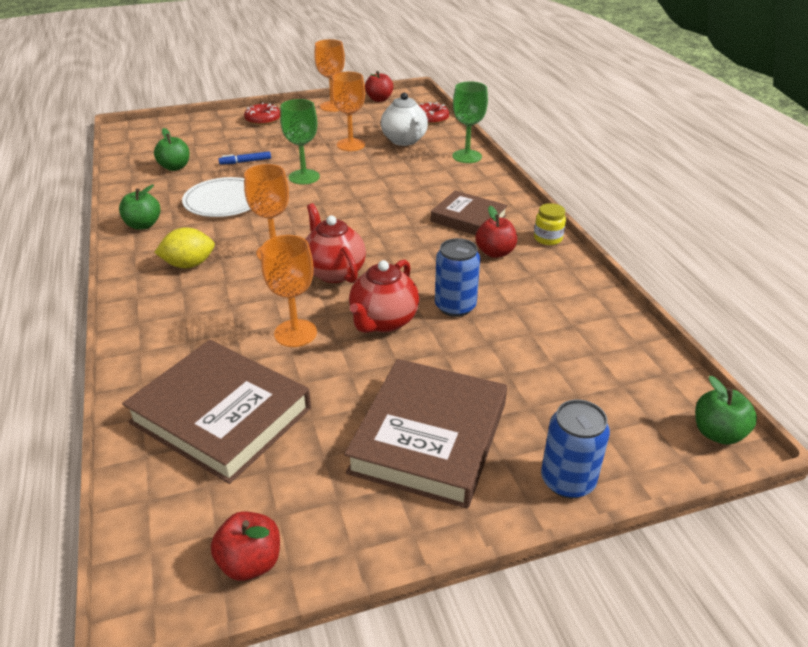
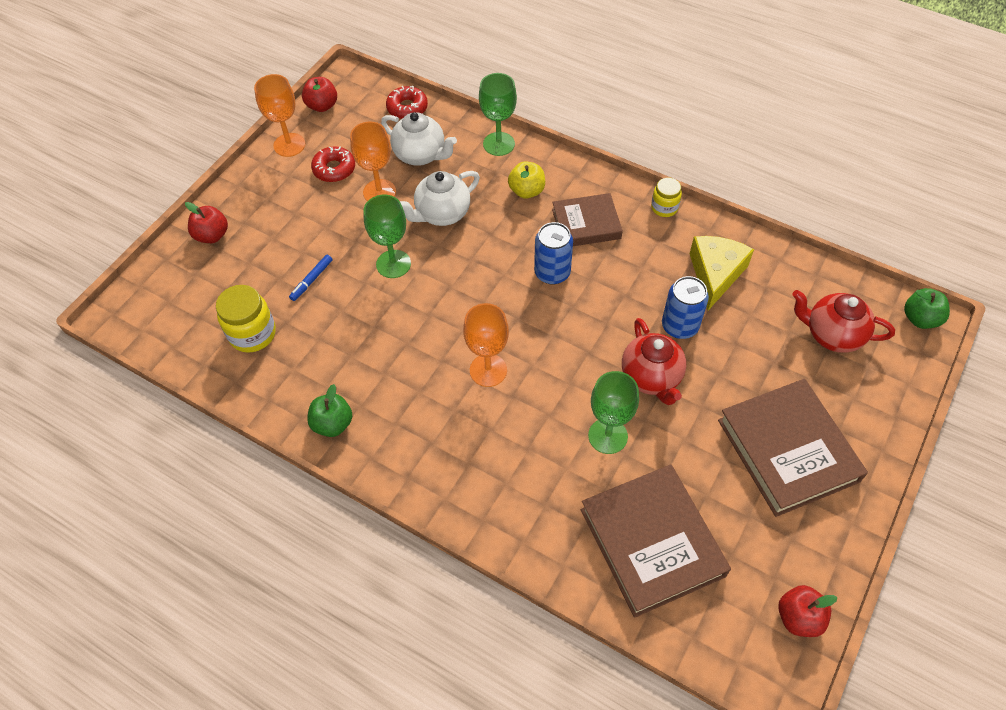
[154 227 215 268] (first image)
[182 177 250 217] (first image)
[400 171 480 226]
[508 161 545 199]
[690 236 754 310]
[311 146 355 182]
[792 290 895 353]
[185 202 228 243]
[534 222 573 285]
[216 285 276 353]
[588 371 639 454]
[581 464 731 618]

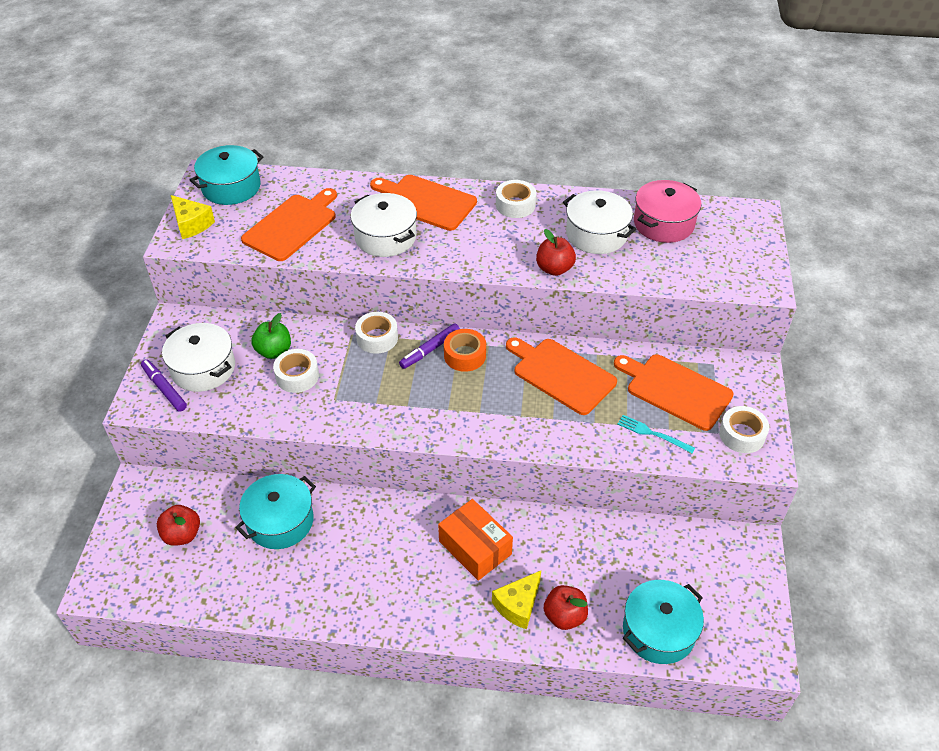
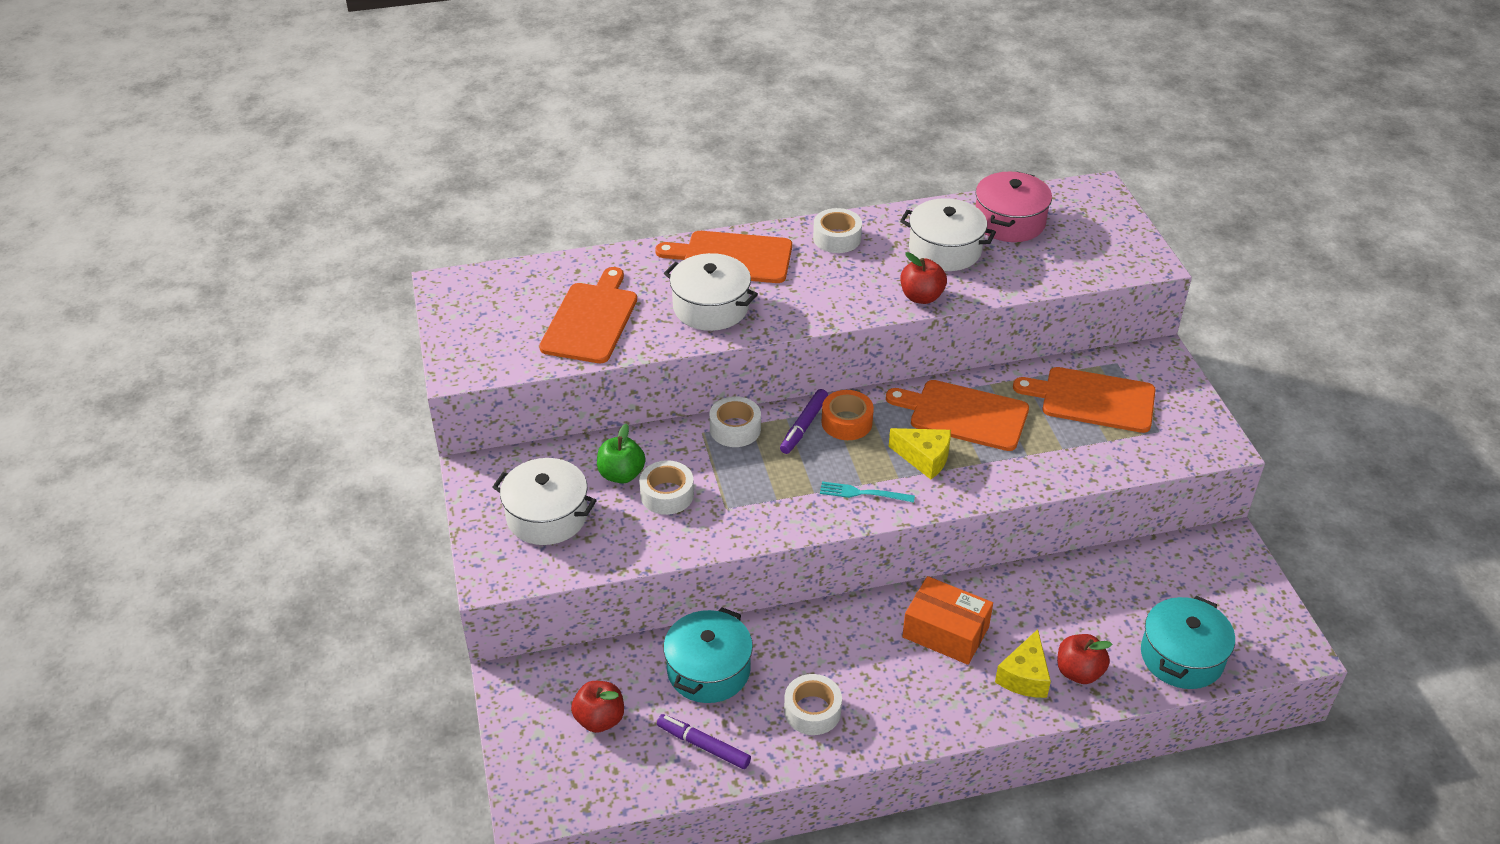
[190 145 263 205] (first image)
[657 714 751 769]
[889 428 951 479]
[820 482 915 503]
[784 674 842 735]

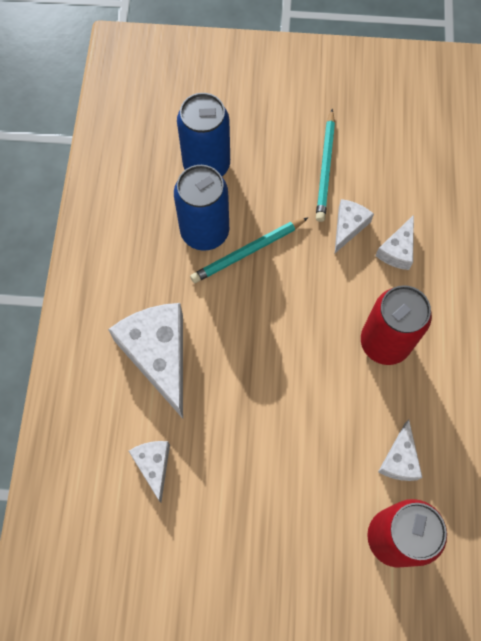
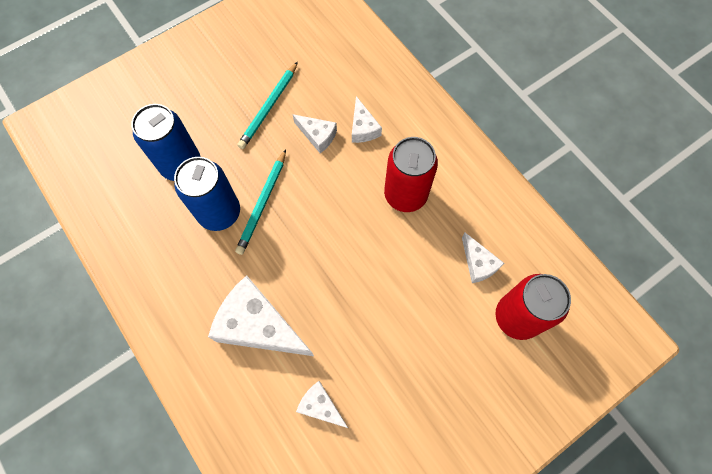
[237 62 298 149]
[293 114 337 153]

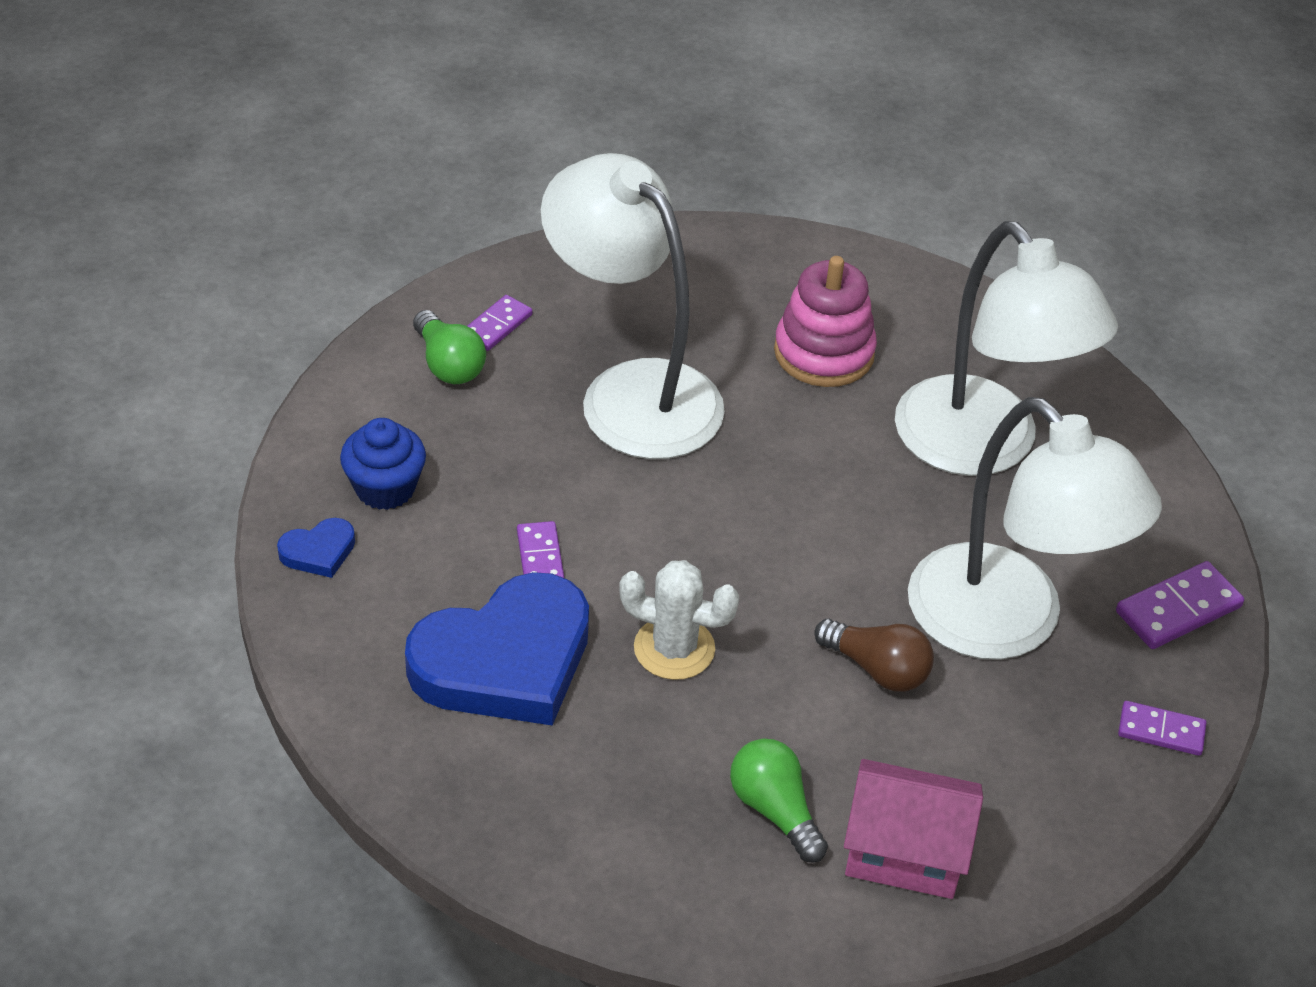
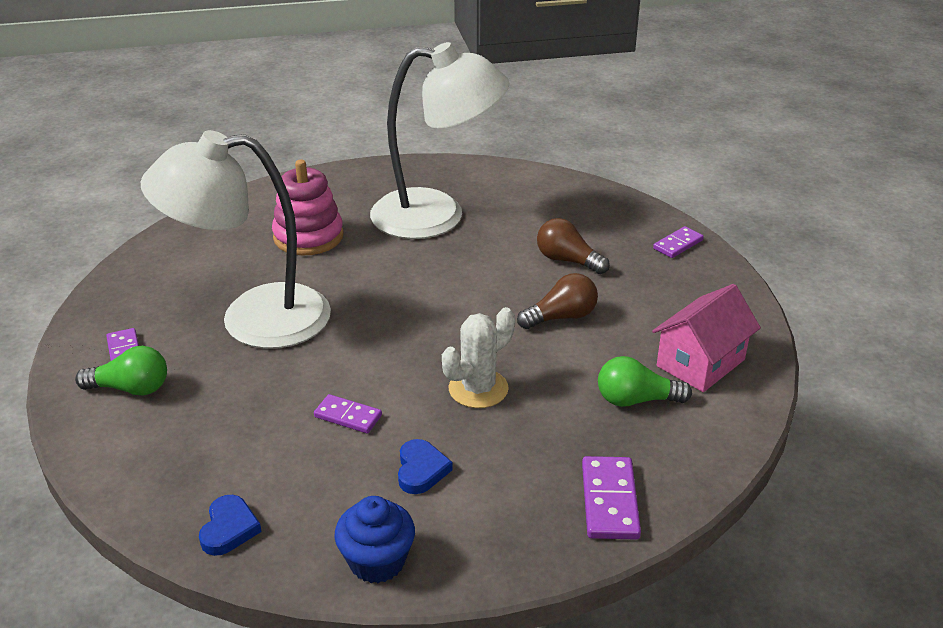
[334 496 415 583]
[582 456 641 540]
[537 218 610 274]
[398 439 453 494]

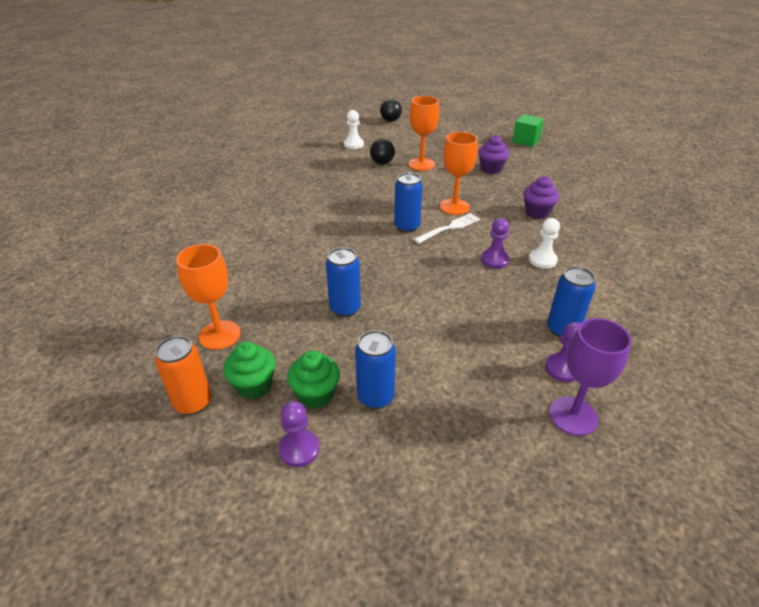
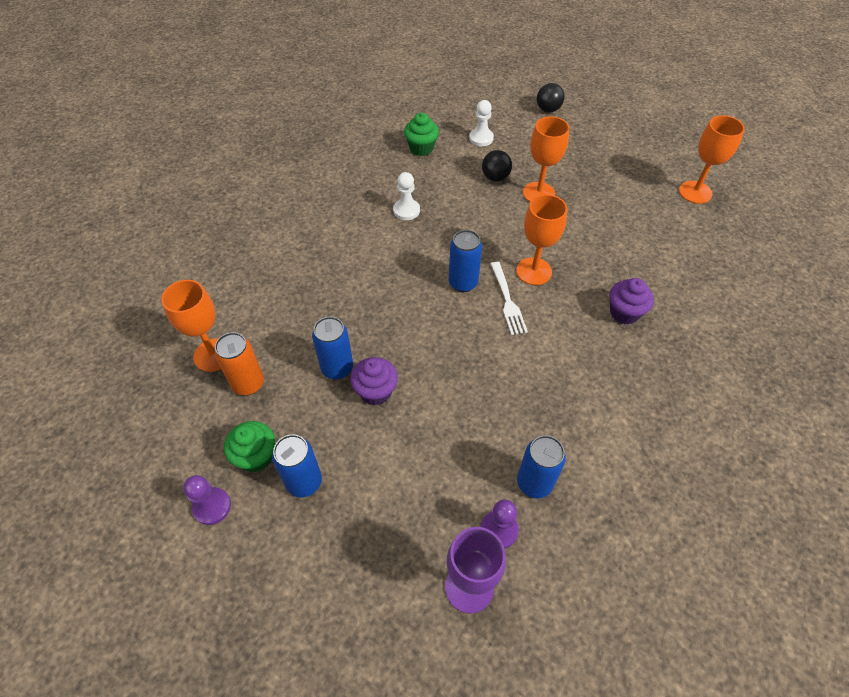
[481 218 509 269] (first image)
[215 332 264 395]
[404 113 439 156]
[350 357 398 406]
[393 172 420 220]
[679 115 745 204]
[491 262 528 335]

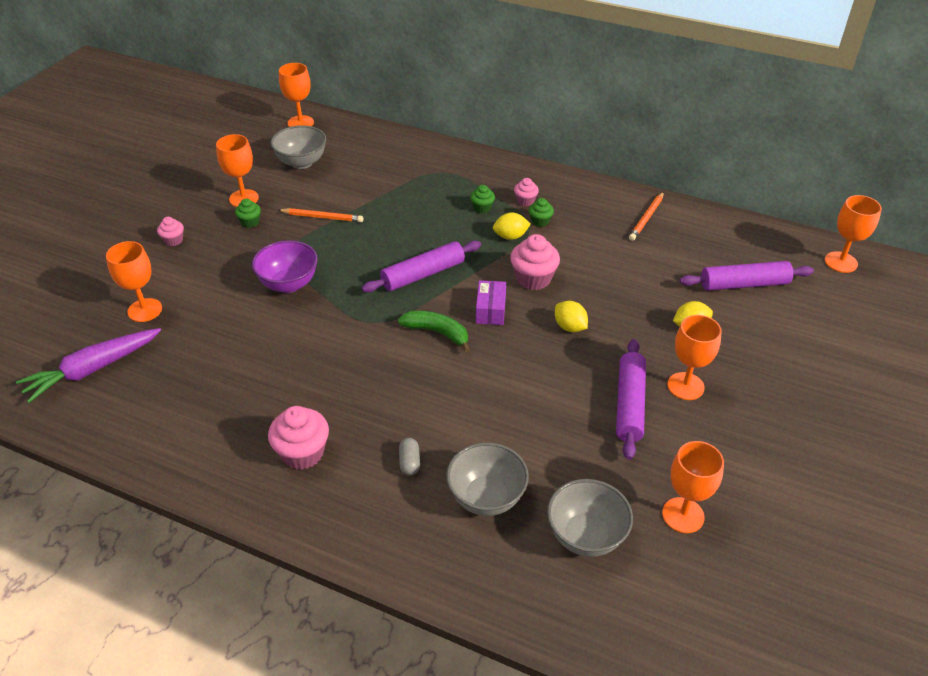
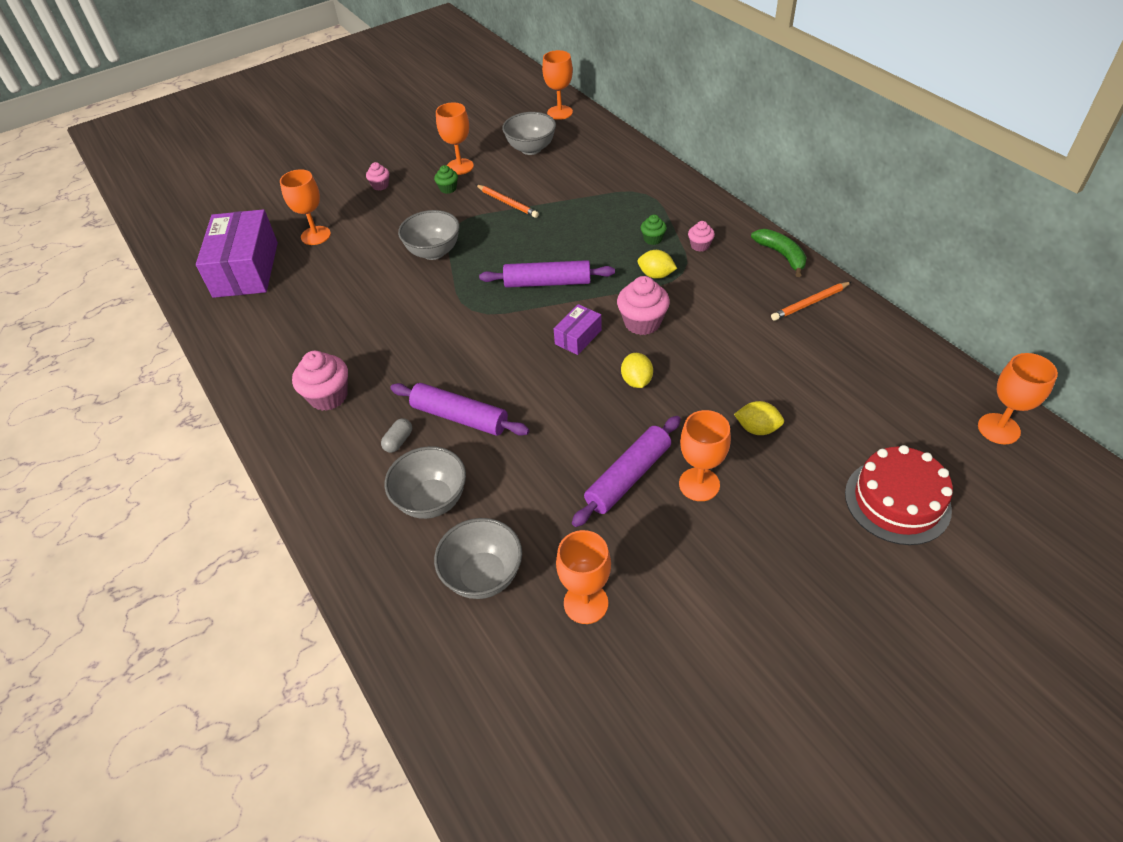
[529 198 554 227] (first image)
[845 445 953 545]
[751 229 807 277]
[390 383 530 436]
[196 209 278 298]
[398 210 460 260]

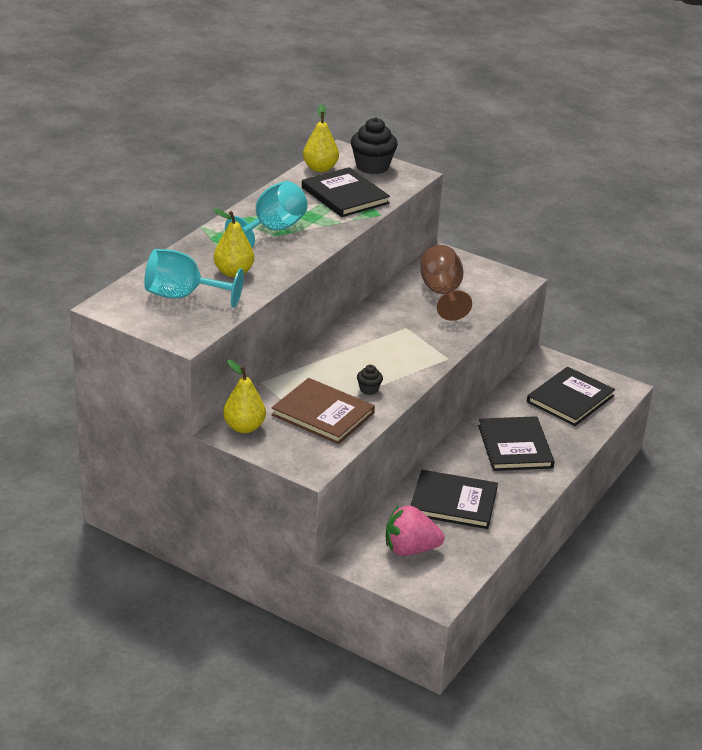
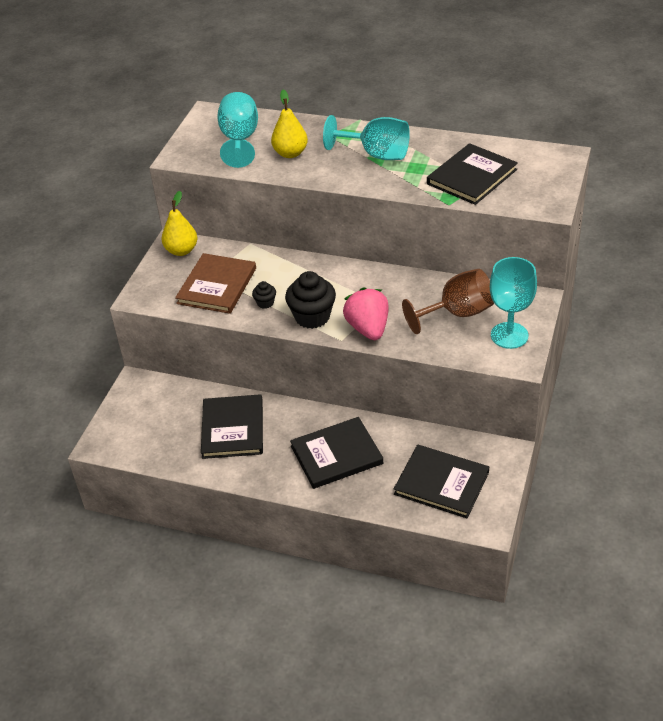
[303 104 339 172] (first image)
[490 257 537 349]
[285 271 336 329]
[343 287 389 340]

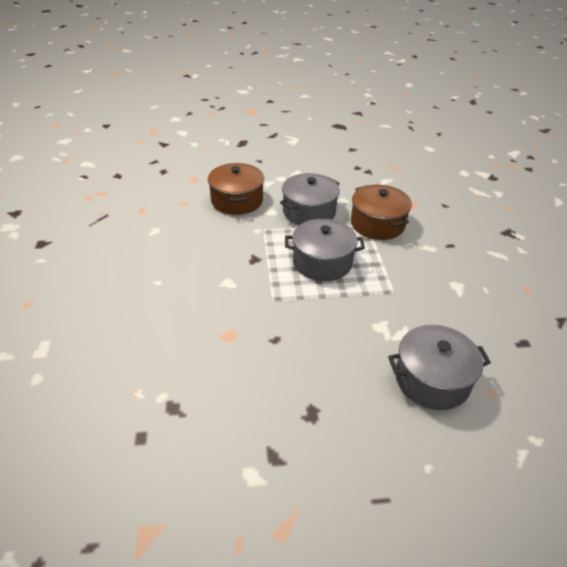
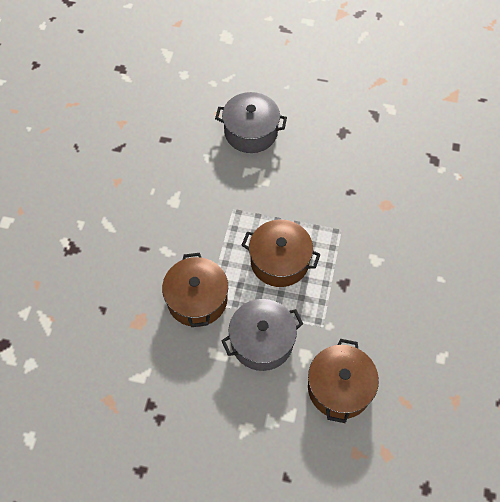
[242 220 321 287]

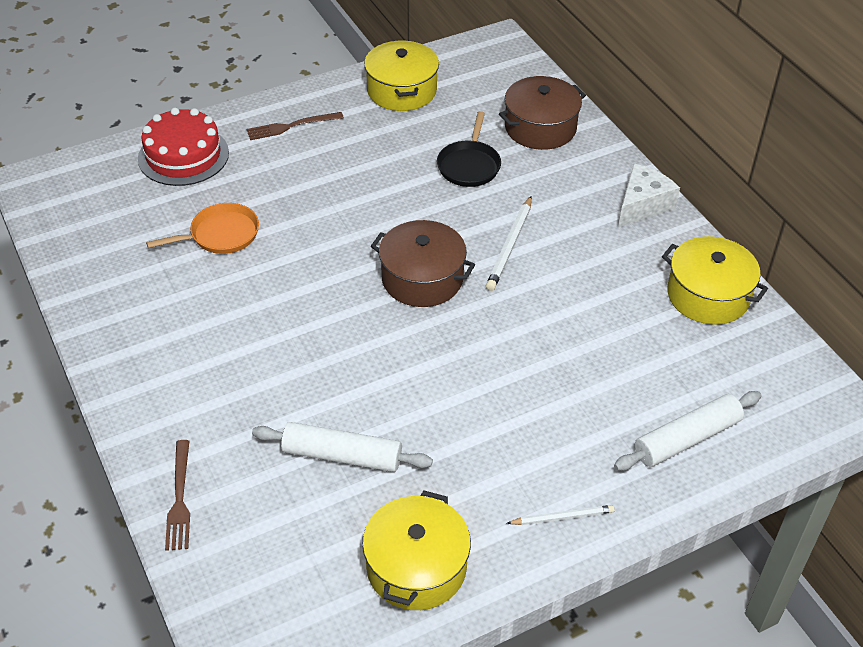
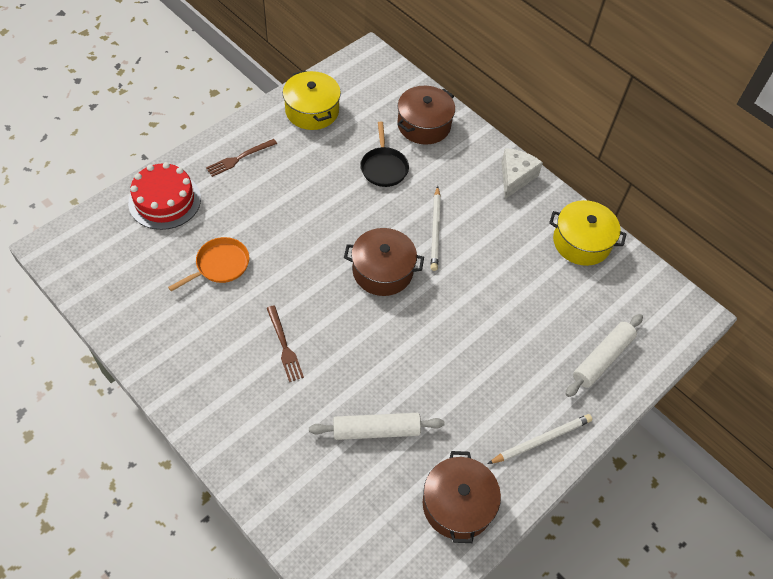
[267 305 304 382]
[423 451 501 543]
[488 414 592 464]

